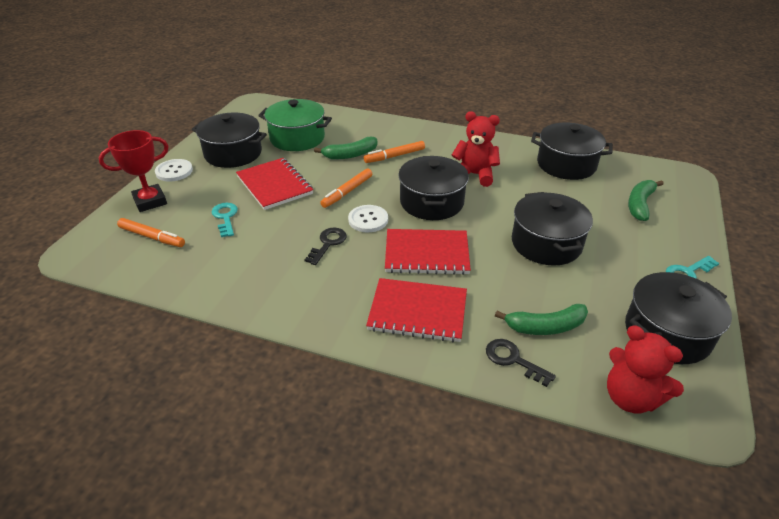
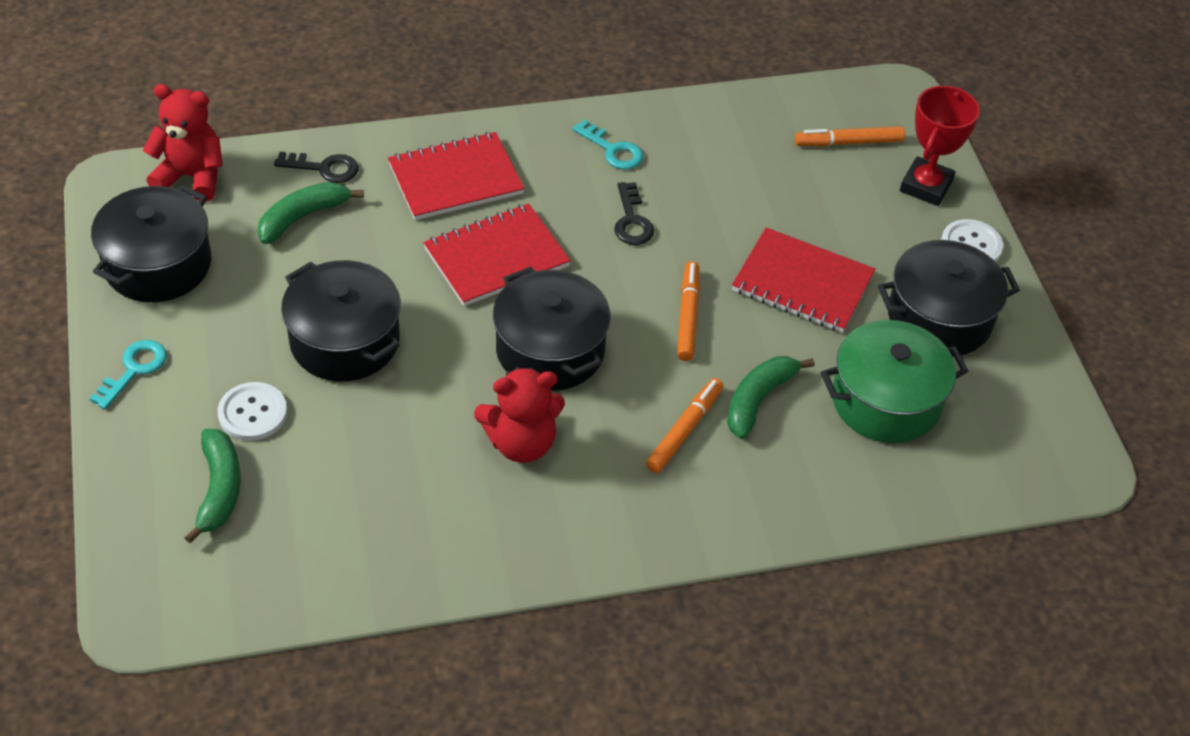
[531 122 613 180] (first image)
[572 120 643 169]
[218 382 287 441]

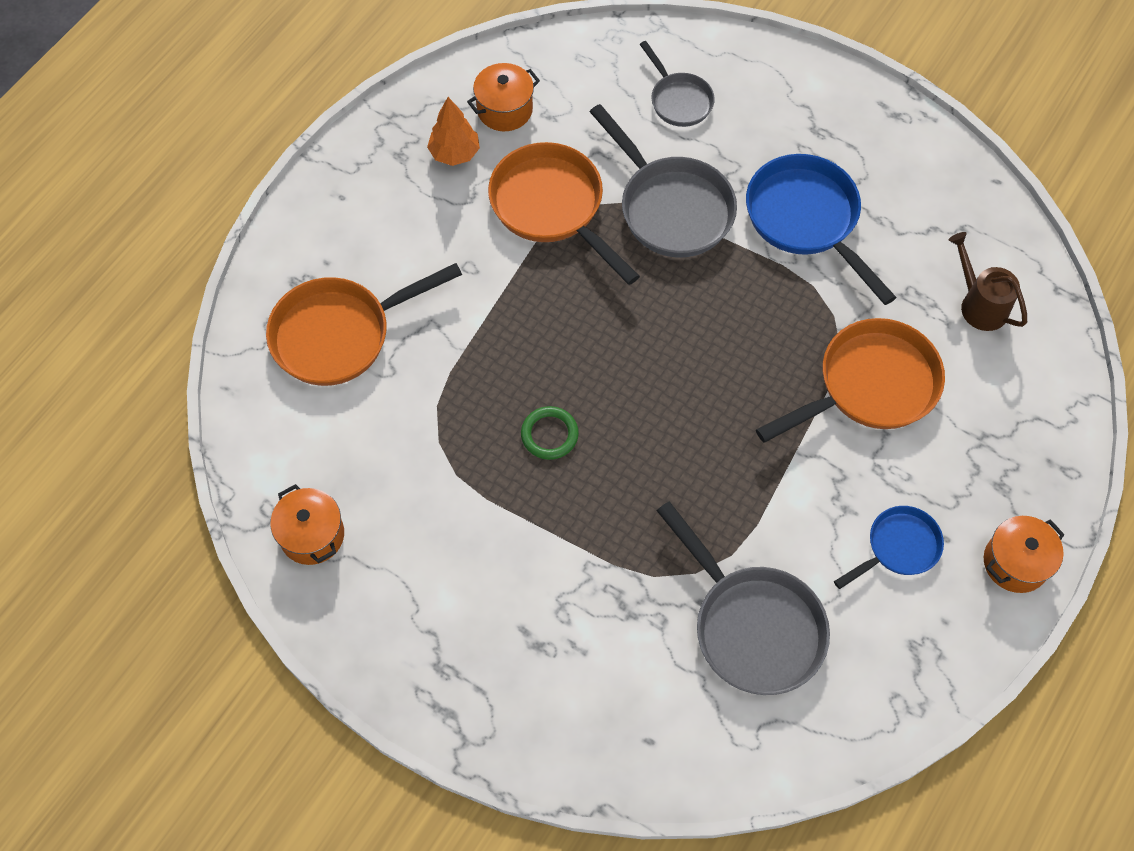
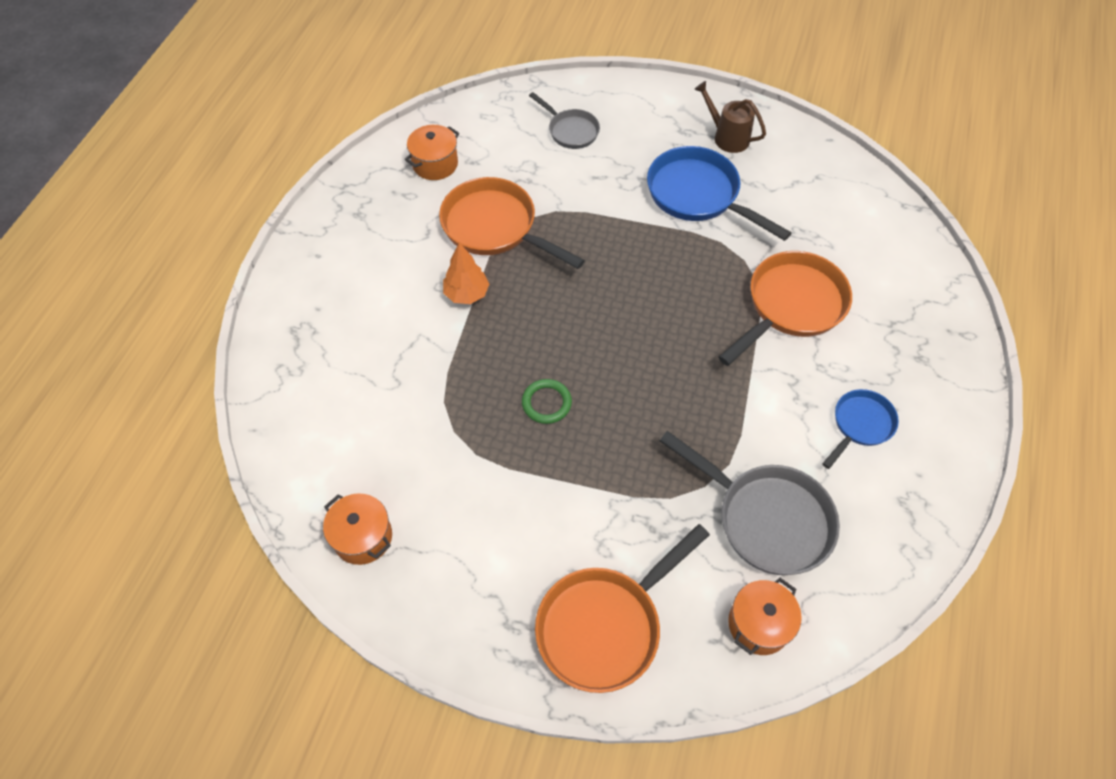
[590 104 737 257] (first image)
[535 524 710 693]
[443 243 489 304]
[694 81 766 153]
[728 578 802 655]

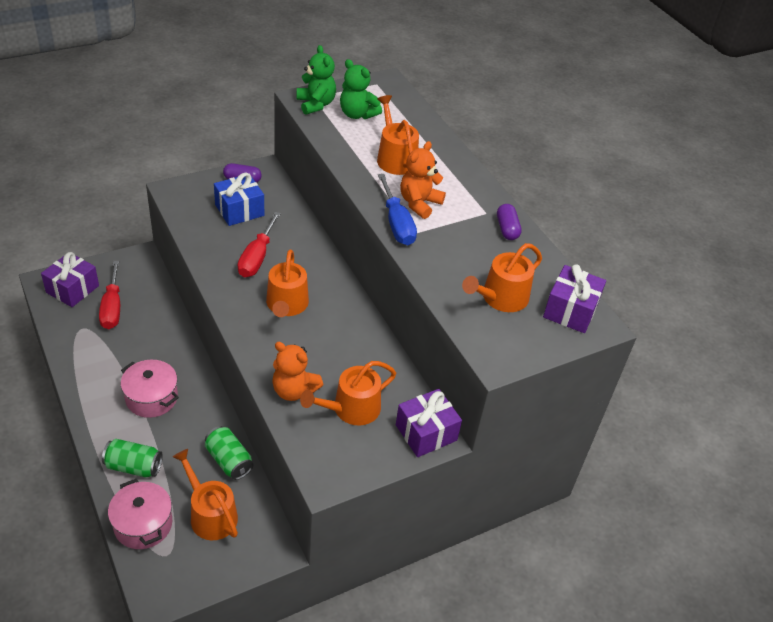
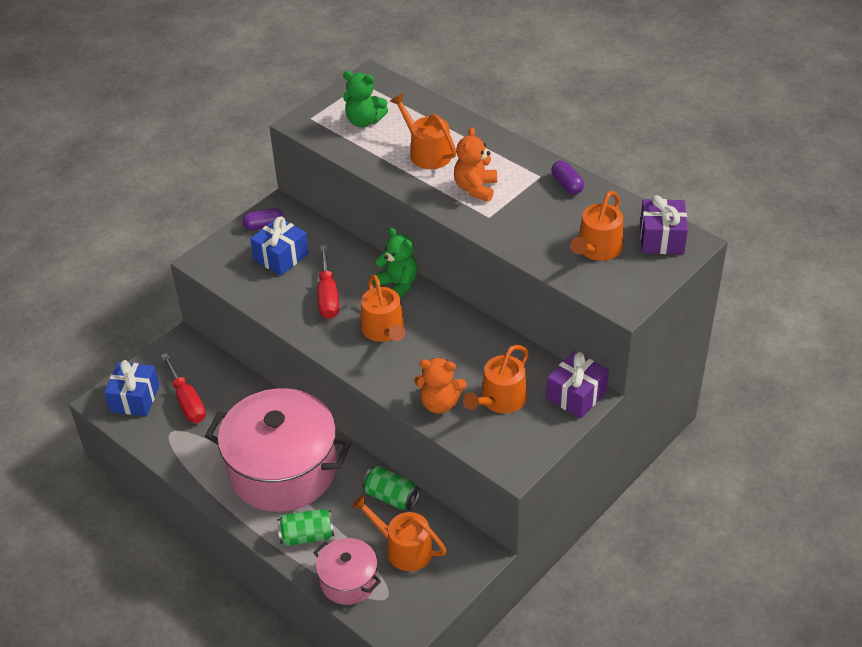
[378 174 417 245] (first image)
[373 228 418 299]
[104 360 159 416]
[205 388 352 512]

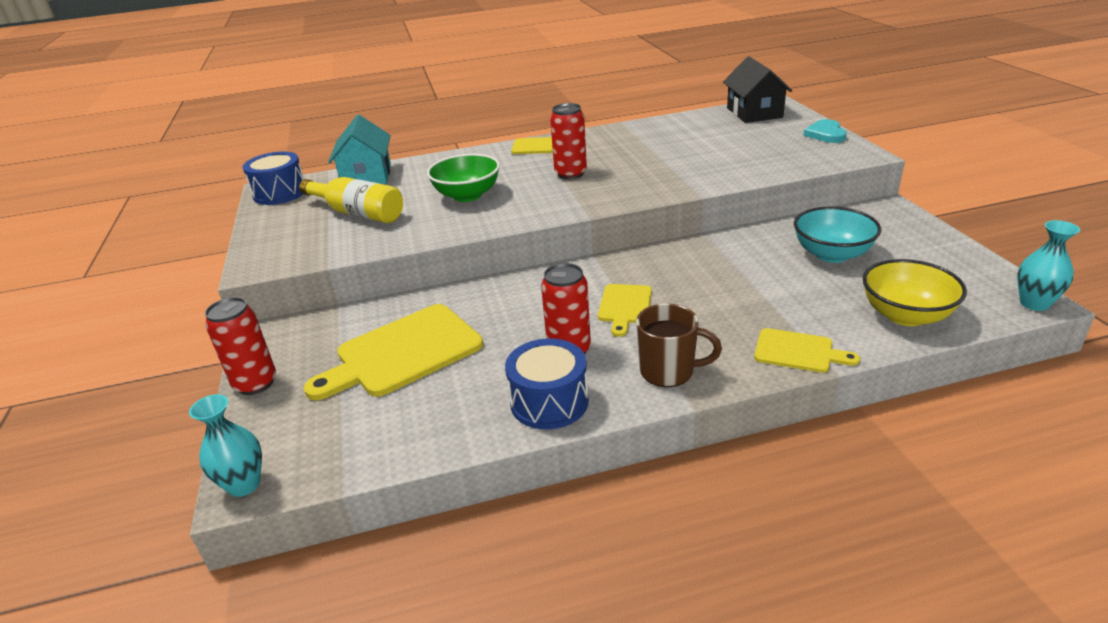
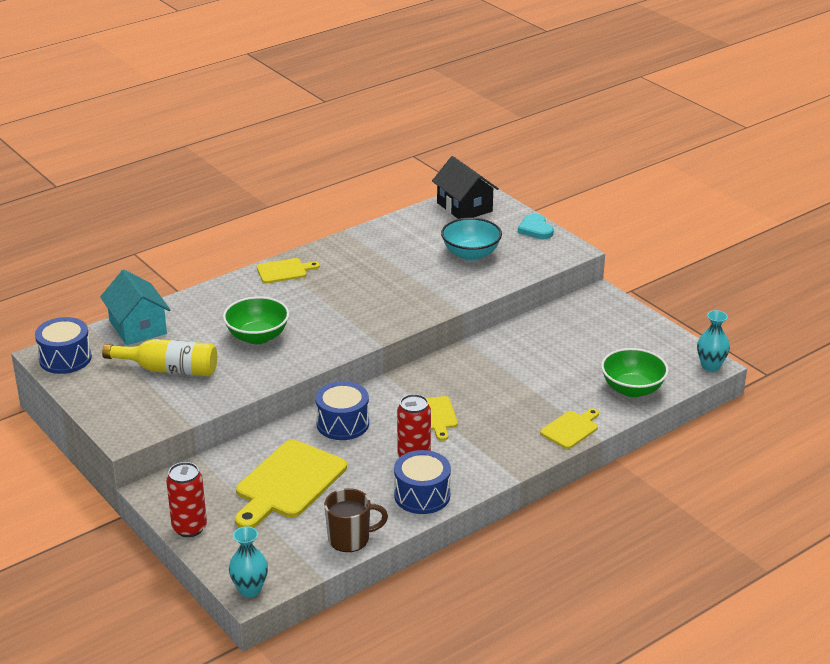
[550 103 587 180] (first image)
[315 381 369 440]
[324 488 388 552]
[441 218 502 261]
[601 348 669 397]
[540 408 599 449]

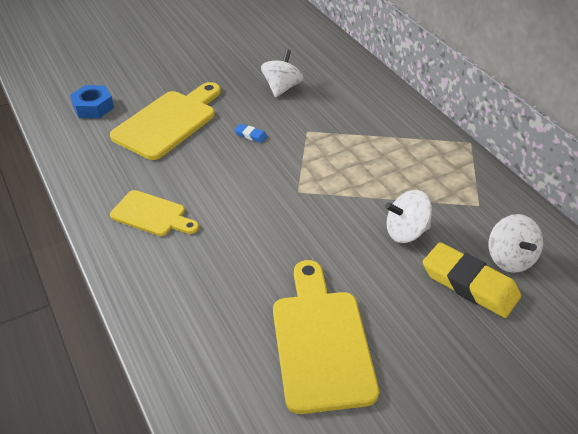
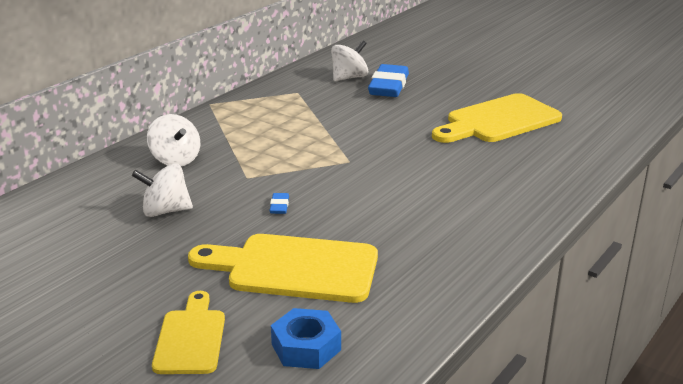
[152 291 225 374]
[147 114 200 166]
[368 64 409 97]

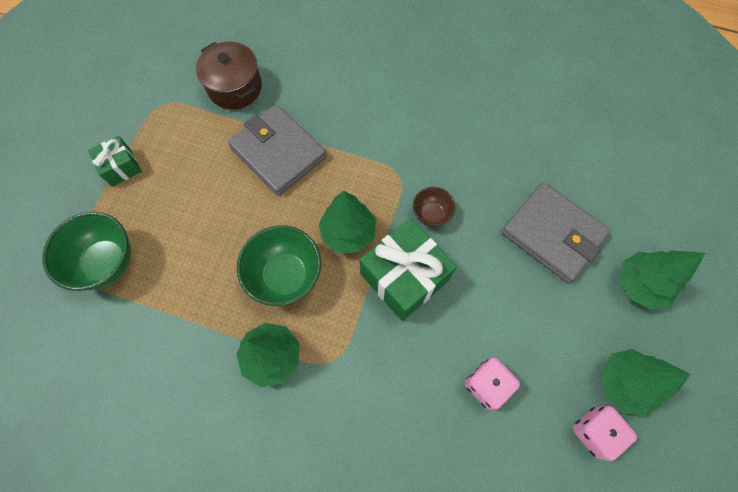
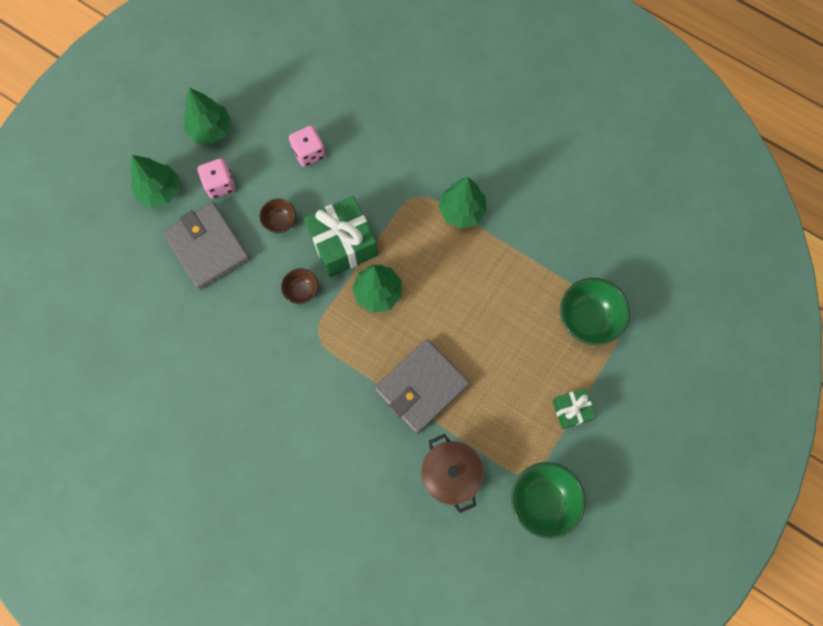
[259 199 296 233]
[511 462 586 539]
[198 158 235 199]
[375 339 470 434]

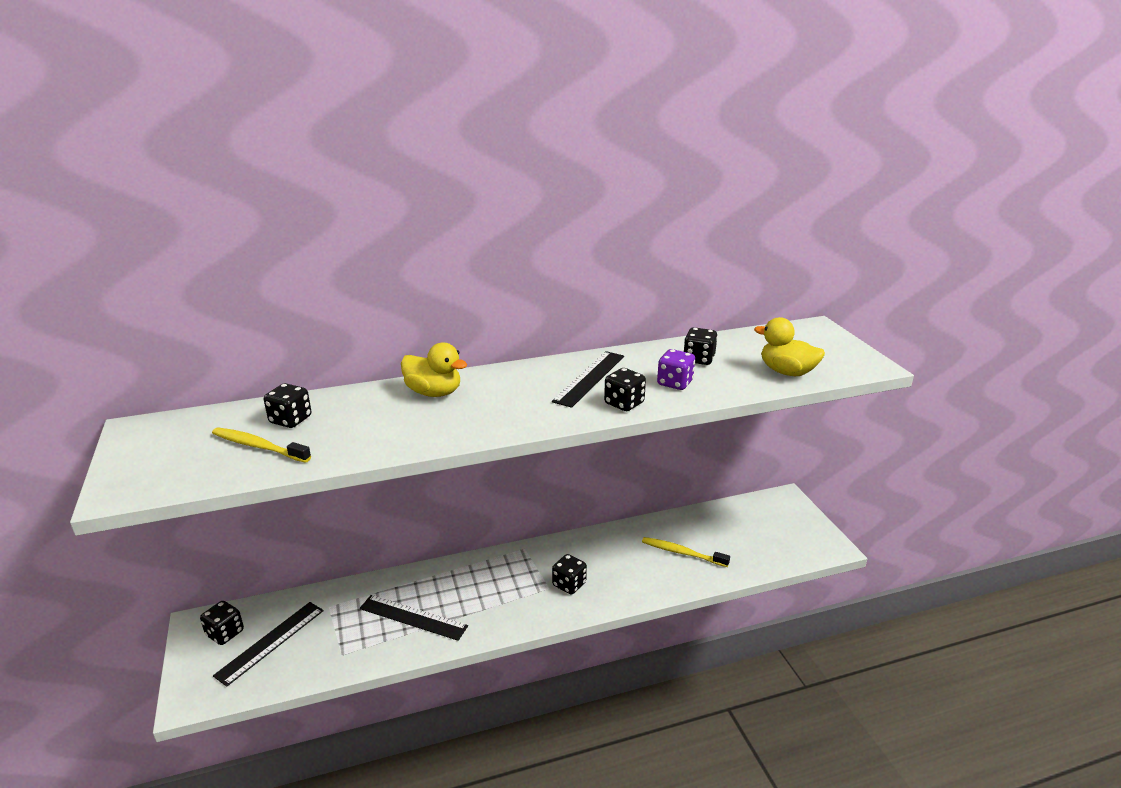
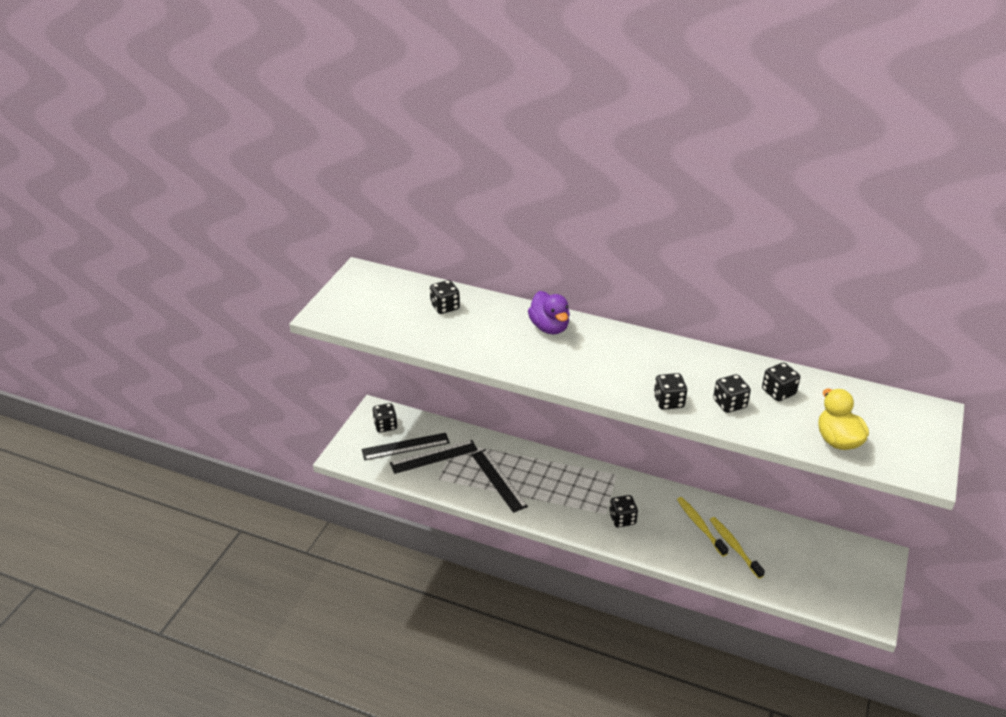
[677 497 729 557]
[390 440 478 474]
[528 291 570 334]
[713 374 751 413]

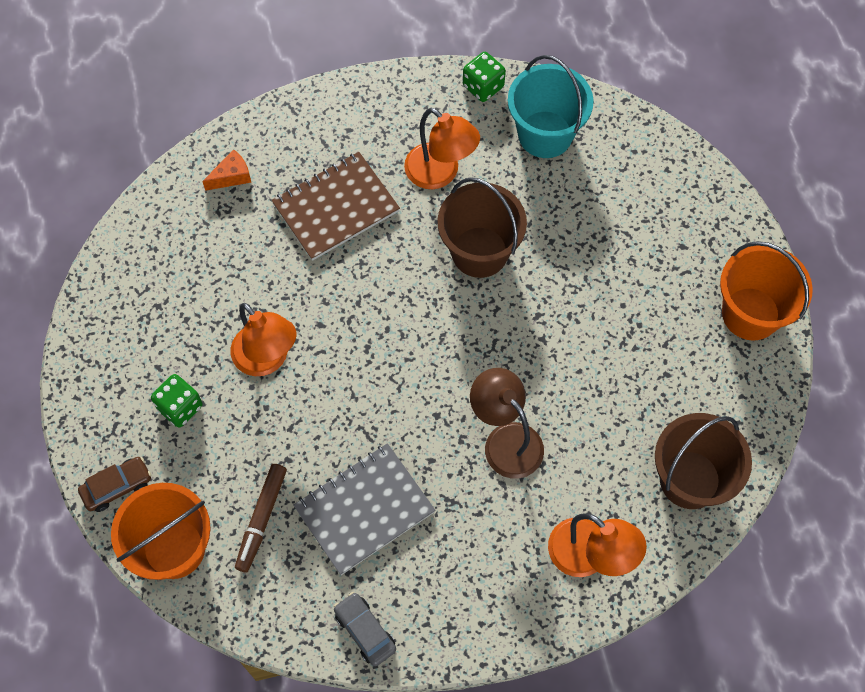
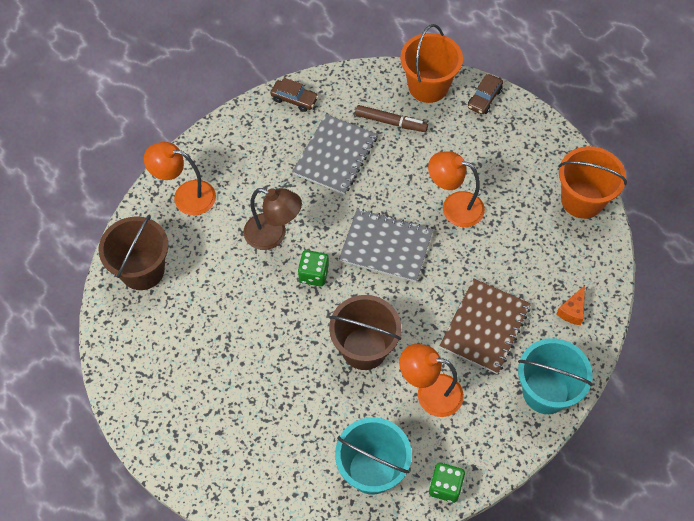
[339 209 433 282]
[518 338 593 414]
[298 250 329 286]
[558 146 627 219]
[270 78 319 112]
[355 105 428 132]

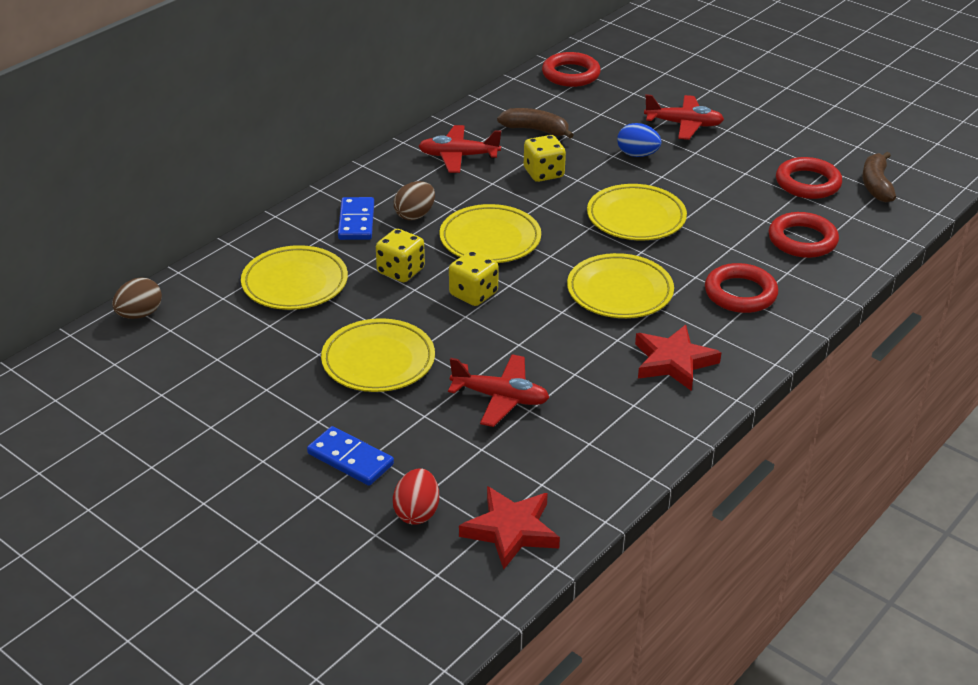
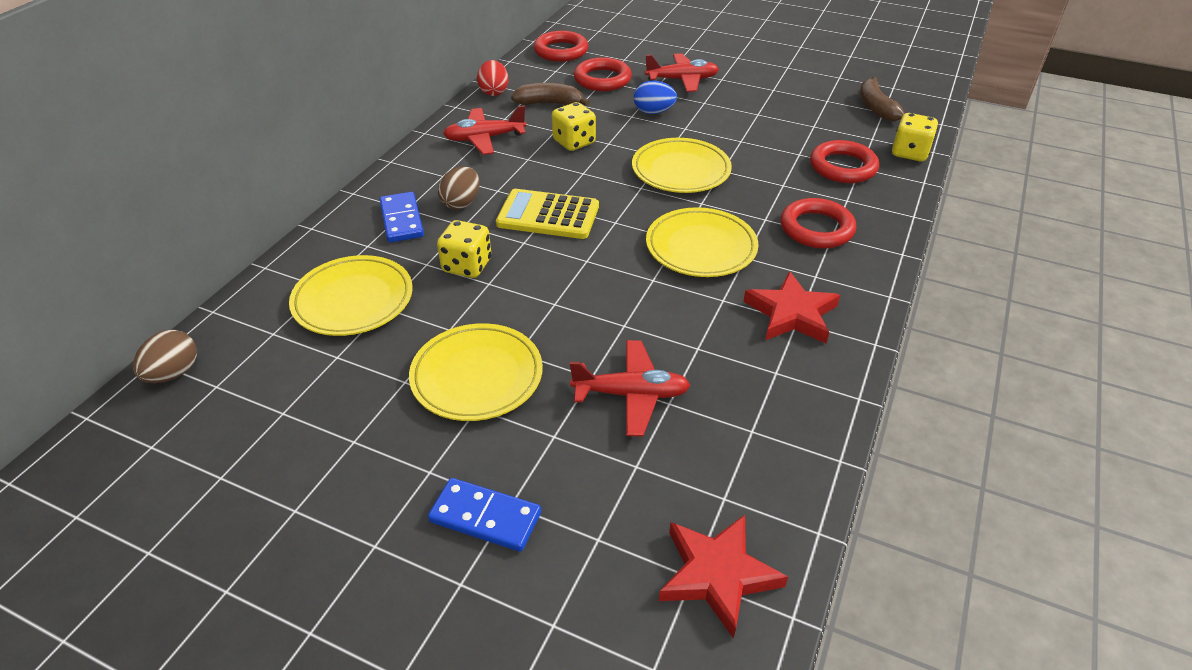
[477 60 509 96]
[892 113 938 161]
[574 57 632 91]
[496 189 599 239]

